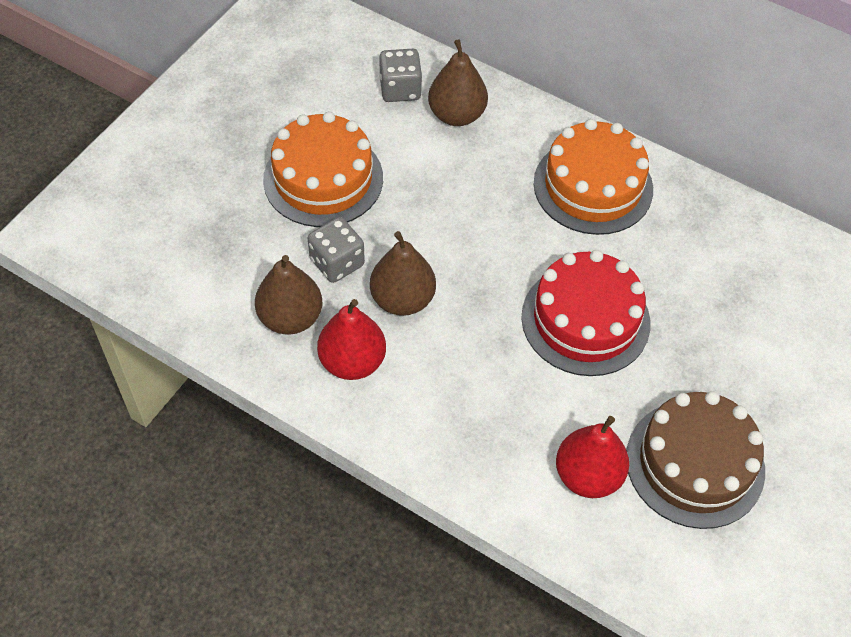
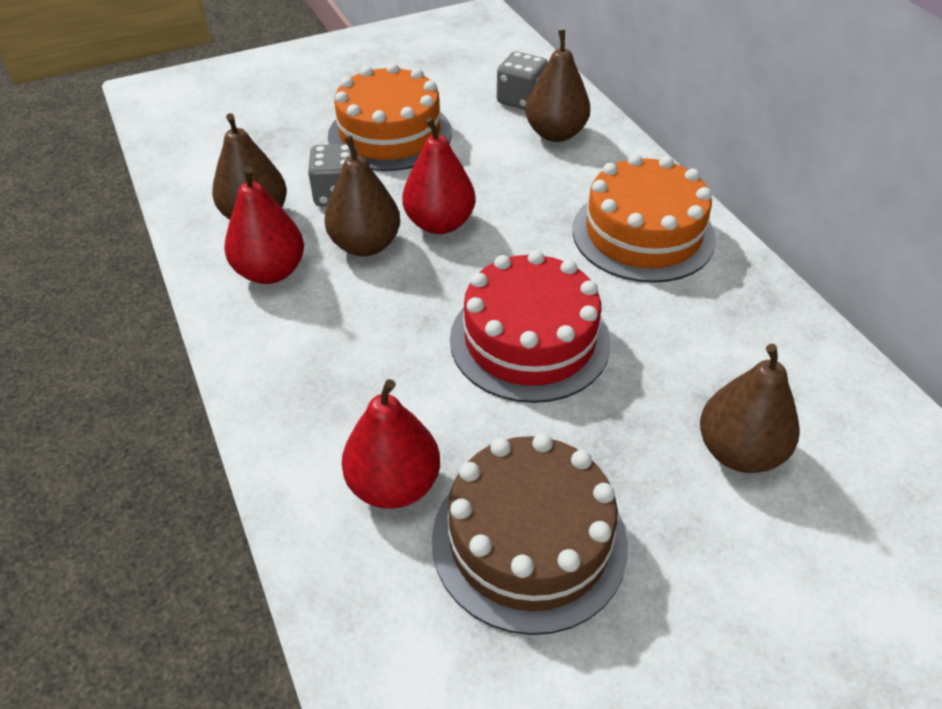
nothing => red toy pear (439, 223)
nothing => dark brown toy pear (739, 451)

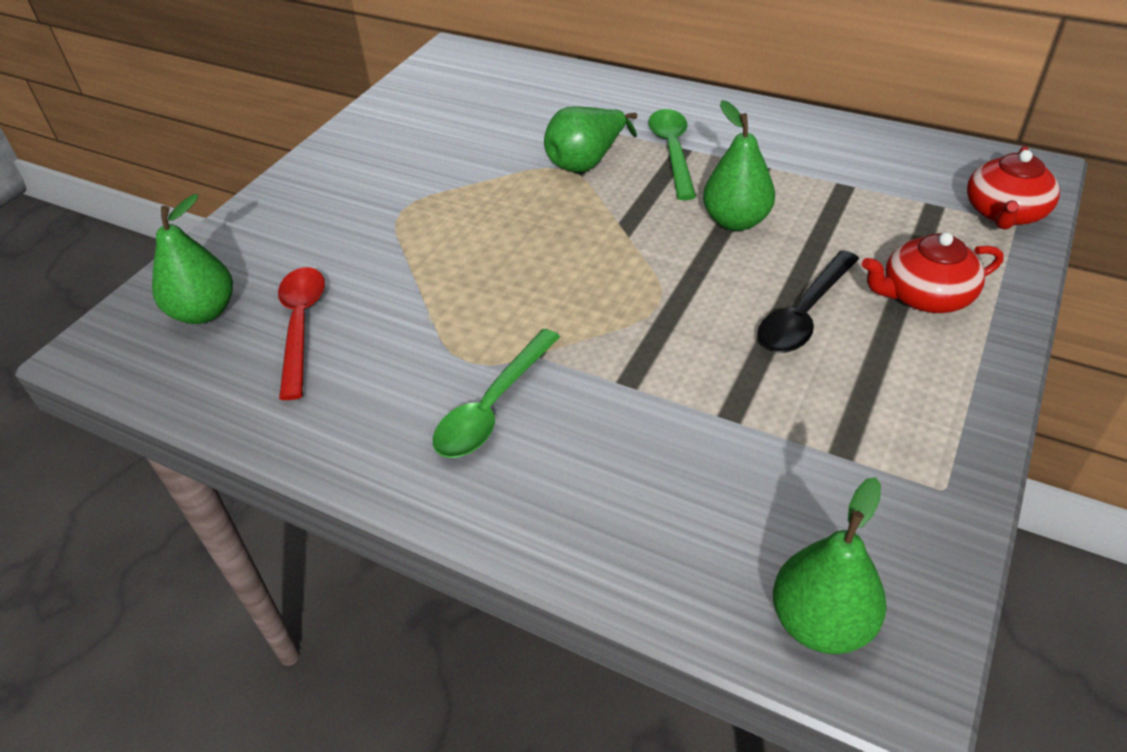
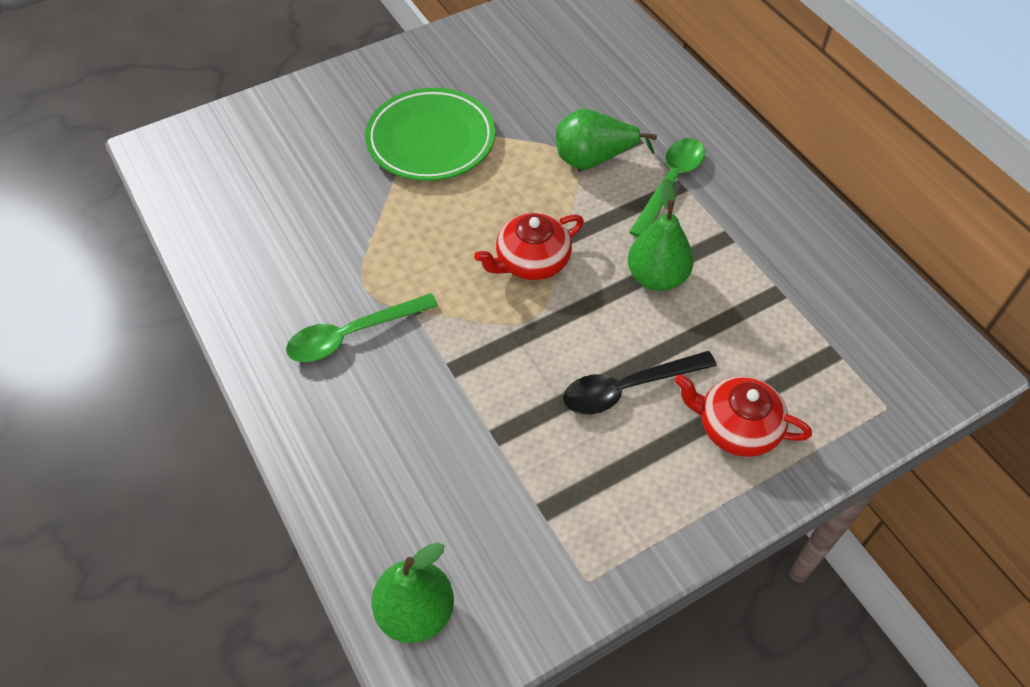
green toy pear (204, 312) => nothing
red spoon (301, 326) => nothing
red teapot (1004, 213) => red teapot (531, 261), relocated
nothing => green dinner plate (431, 140)

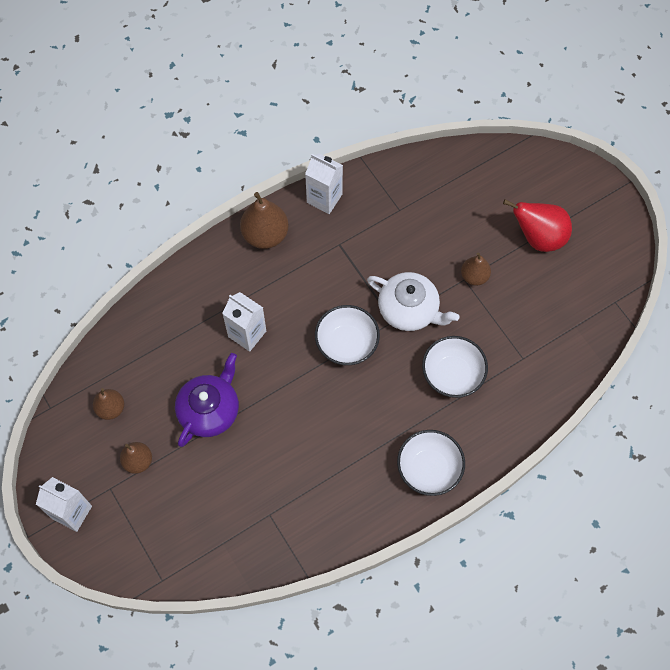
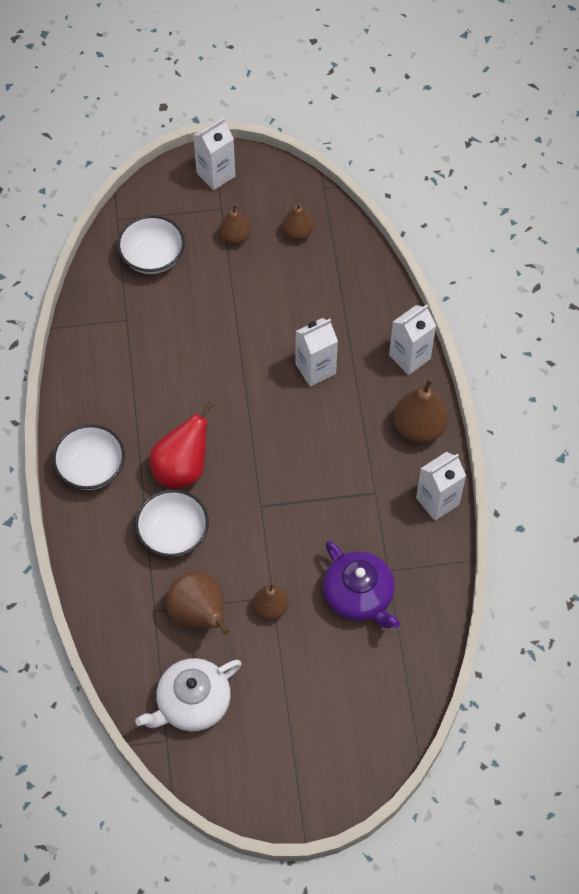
purple teapot (209, 410) => purple teapot (359, 595), relocated
white serving bowl (347, 343) => white serving bowl (152, 257), relocated
white teapot (409, 309) => white teapot (192, 703), relocated
red toy pear (538, 237) => red toy pear (182, 469), relocated
nothing => dark brown toy pear (199, 615)
nothing => white juice carton (409, 357)

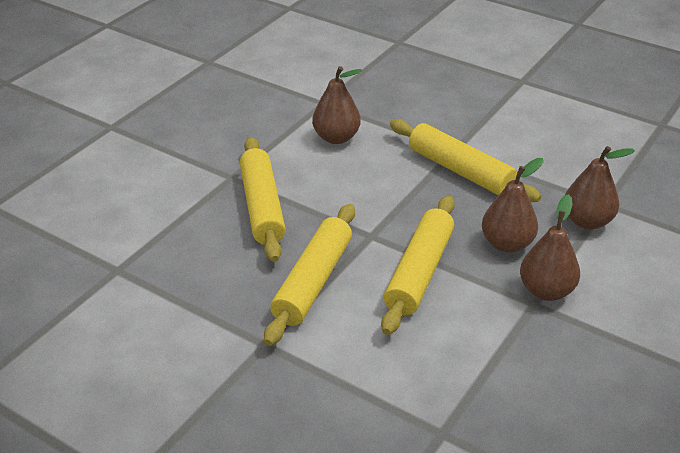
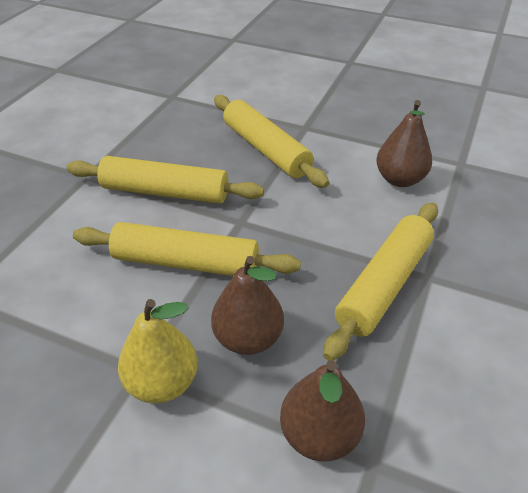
golden pastry roller (262, 207) => golden pastry roller (266, 149), 75 degrees clockwise
dark brown toy pear (546, 291) => golden toy pear (162, 382)

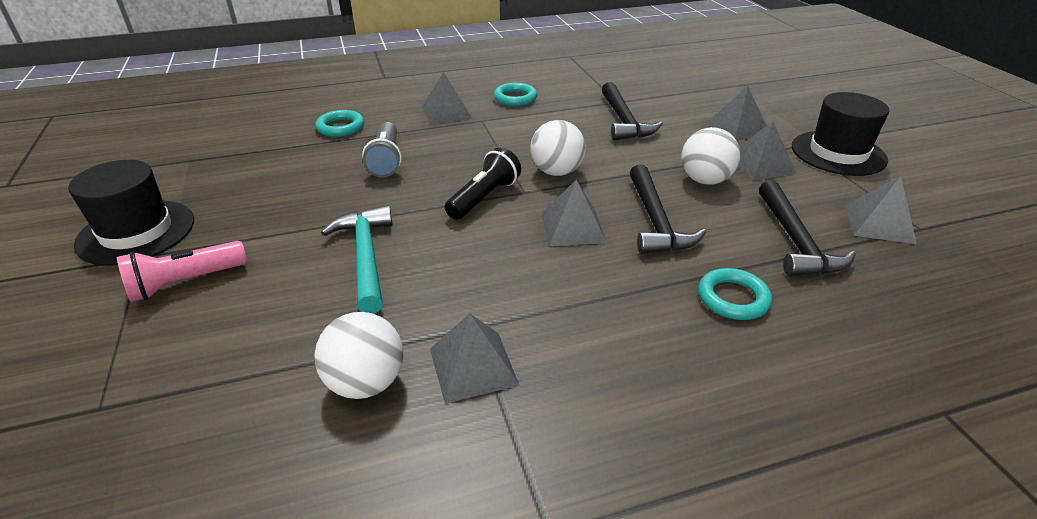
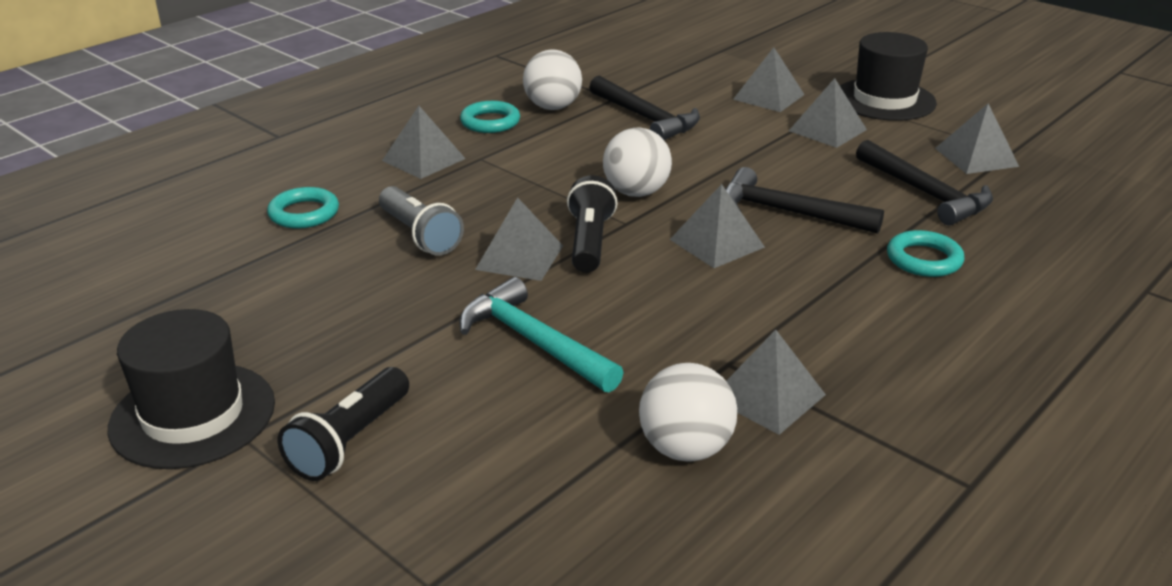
rosy pocket torch (185, 282) => jet-black pocket torch (350, 441)
jet-black claw hammer (655, 221) => jet-black claw hammer (788, 212), 150 degrees clockwise
white sphere (705, 180) => white sphere (553, 107), relocated
nothing => gray solid pyramid (520, 257)

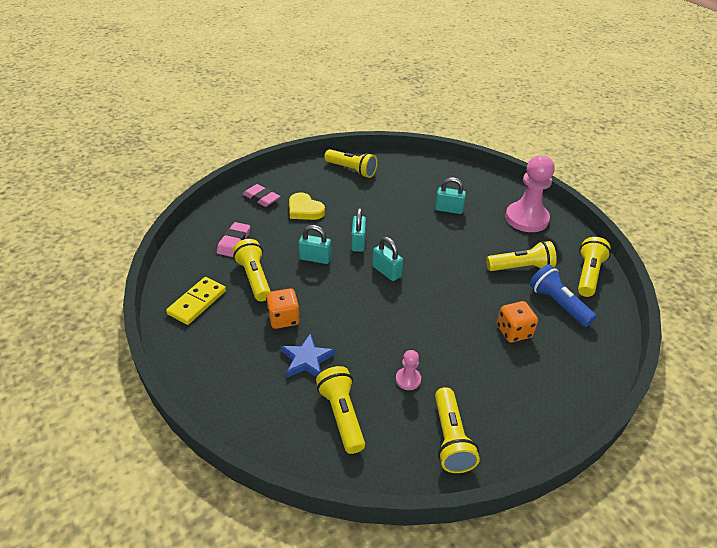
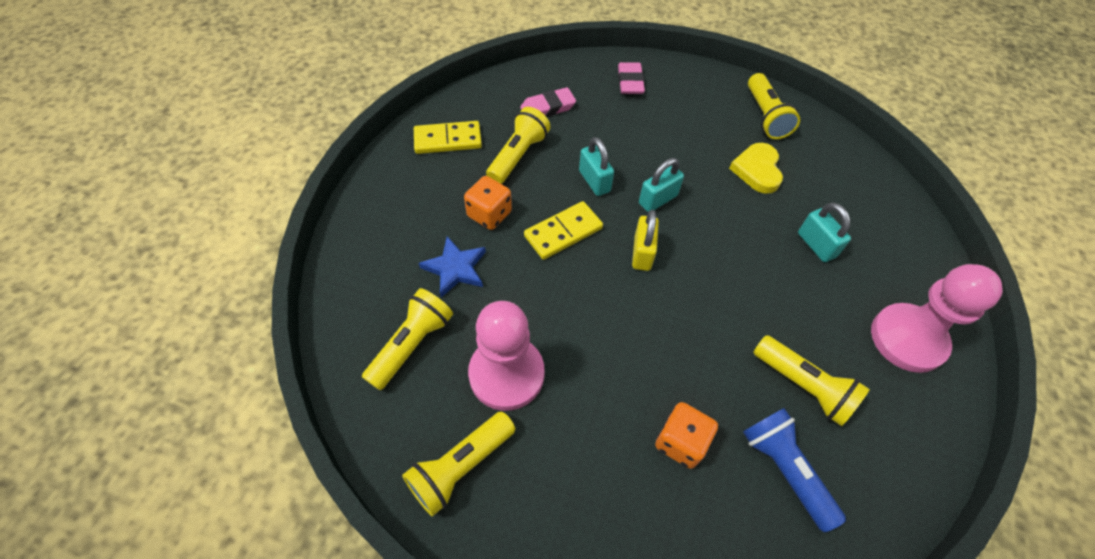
golden heart (304, 210) => golden heart (757, 170), relocated
aqua padlock (386, 271) => golden padlock (642, 253)
rosy game pawn (408, 379) => rosy game pawn (506, 374), x2.24
cobalt pocket torch (558, 304) => cobalt pocket torch (784, 469), 45 degrees counterclockwise
golden pocket torch (588, 275) => nothing
nothing => golden domino tile (563, 232)

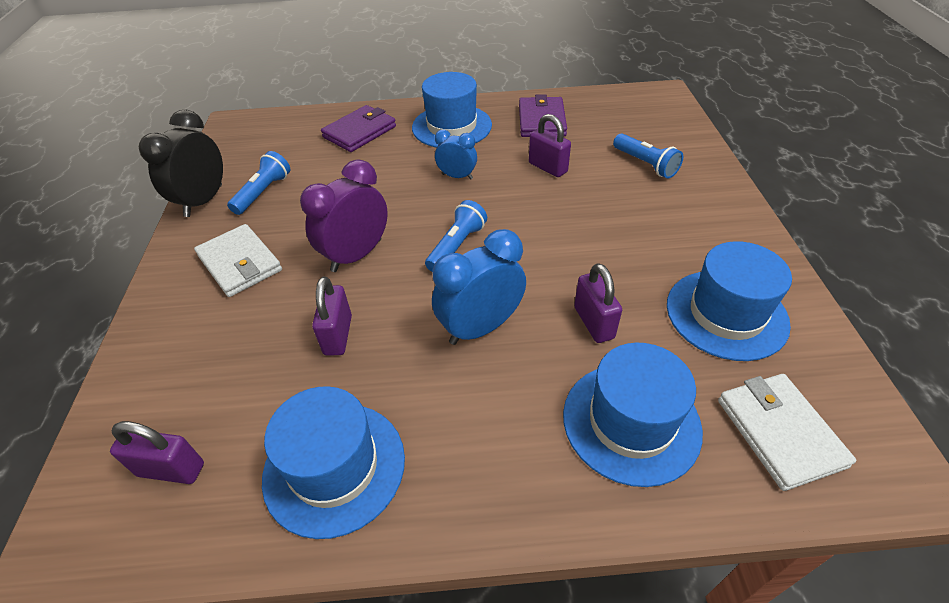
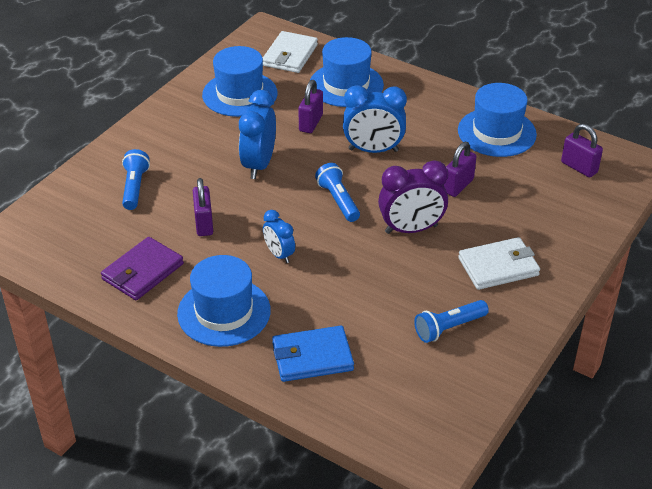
jet-black clock (204, 201) => nothing
white billfold (240, 263) => white billfold (498, 266), 75 degrees clockwise
purple billfold (360, 132) => cobalt billfold (312, 357)
cobalt pocket torch (457, 246) => cobalt pocket torch (338, 200), 90 degrees clockwise
nothing => cobalt clock (259, 165)

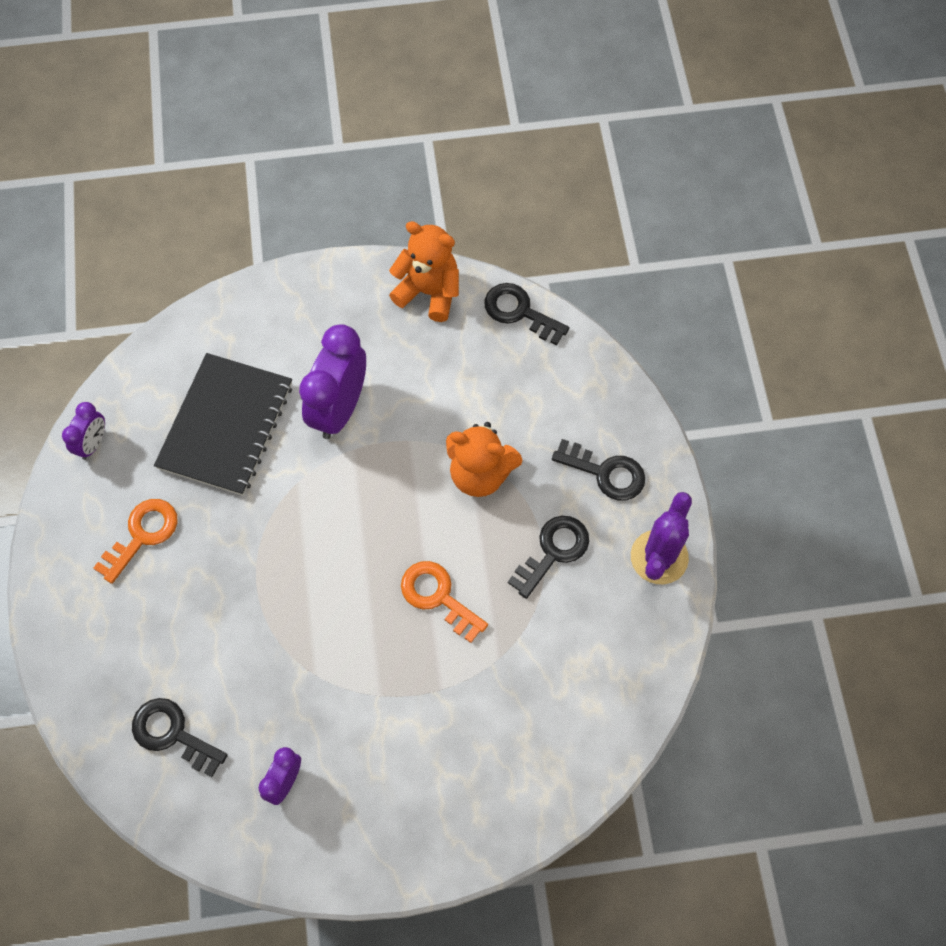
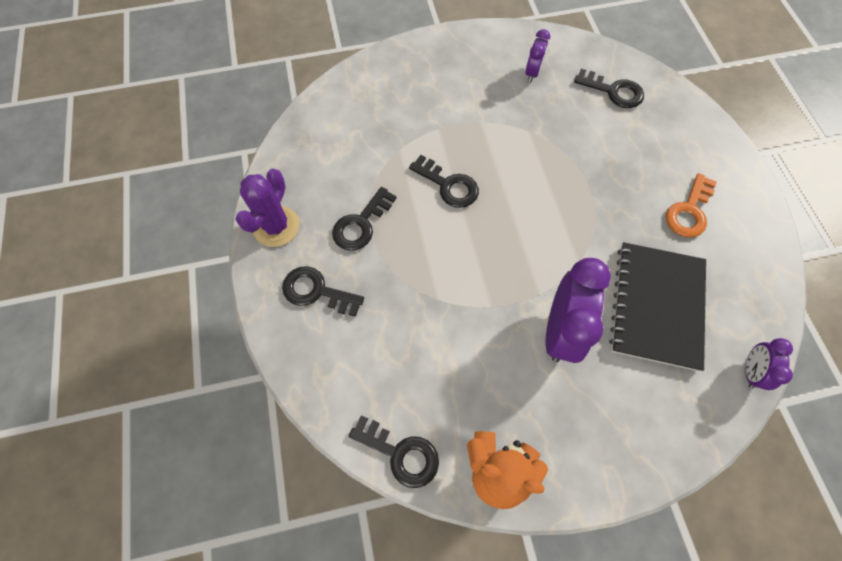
purple clock (93, 443) => purple clock (750, 371), relocated
orange-coloured key (438, 597) => jet-black key (448, 185)
orange-coloured teddy (480, 474) => nothing

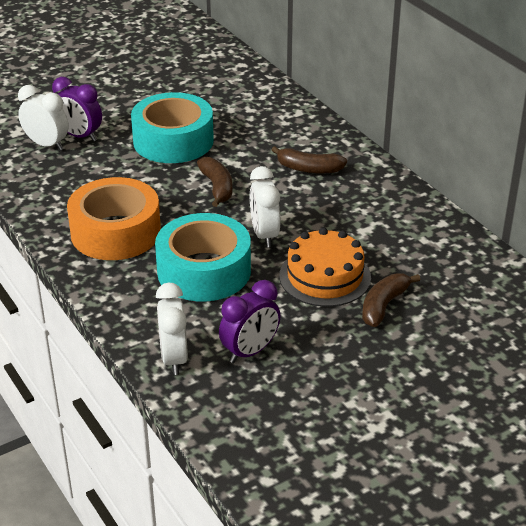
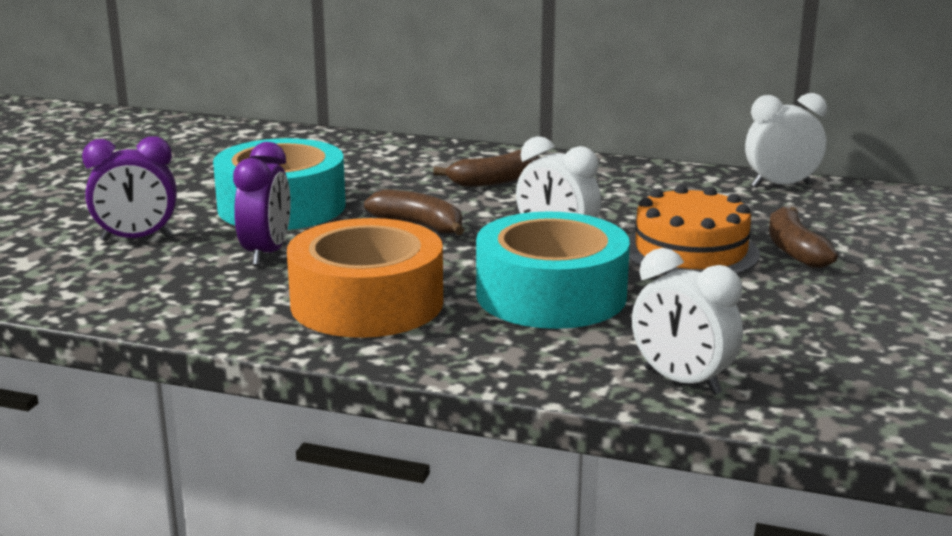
white clock (46, 145) => white clock (781, 186), relocated
purple clock (250, 351) => purple clock (266, 253), relocated

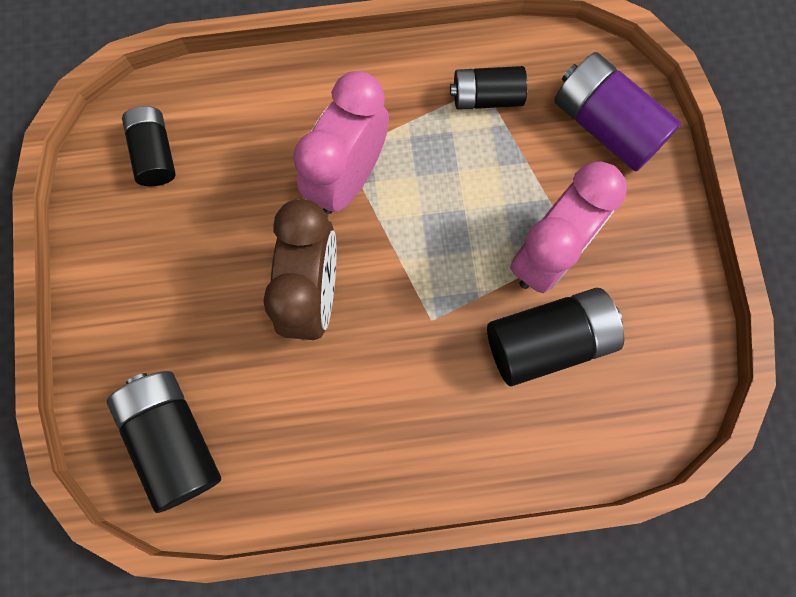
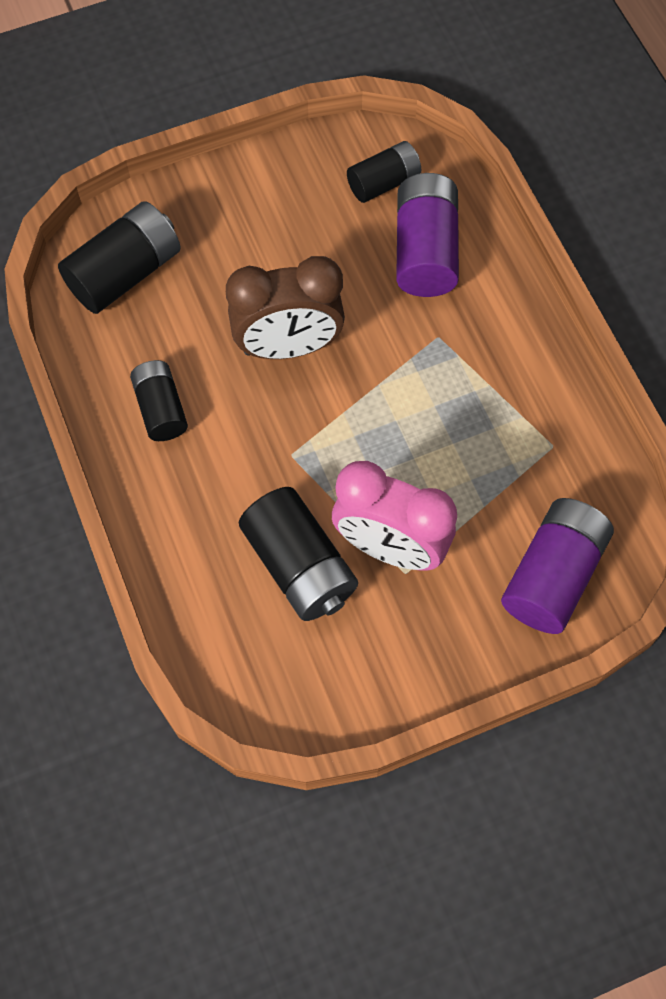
rosy clock (348, 177) => nothing
jet-black power cell (486, 97) => jet-black power cell (160, 409), relocated
nothing => purple power cell (425, 251)

